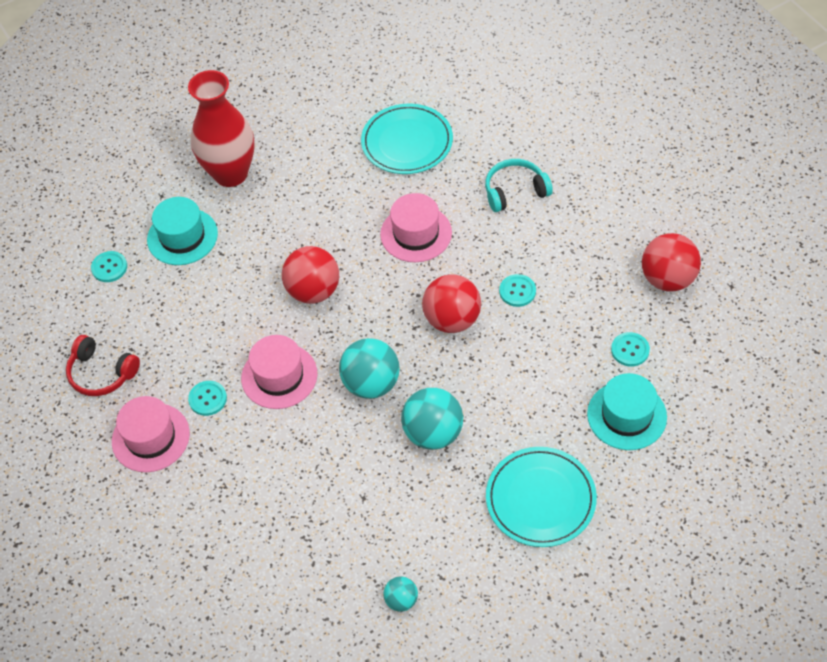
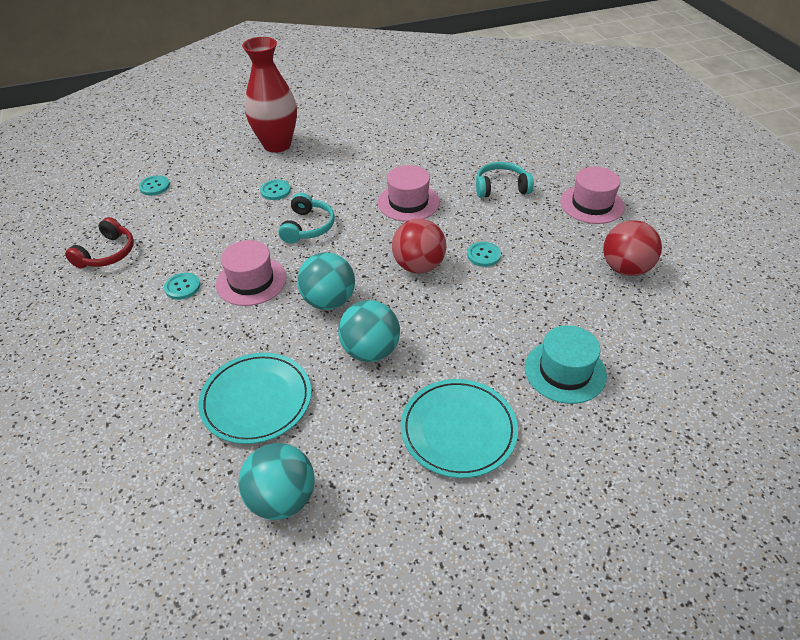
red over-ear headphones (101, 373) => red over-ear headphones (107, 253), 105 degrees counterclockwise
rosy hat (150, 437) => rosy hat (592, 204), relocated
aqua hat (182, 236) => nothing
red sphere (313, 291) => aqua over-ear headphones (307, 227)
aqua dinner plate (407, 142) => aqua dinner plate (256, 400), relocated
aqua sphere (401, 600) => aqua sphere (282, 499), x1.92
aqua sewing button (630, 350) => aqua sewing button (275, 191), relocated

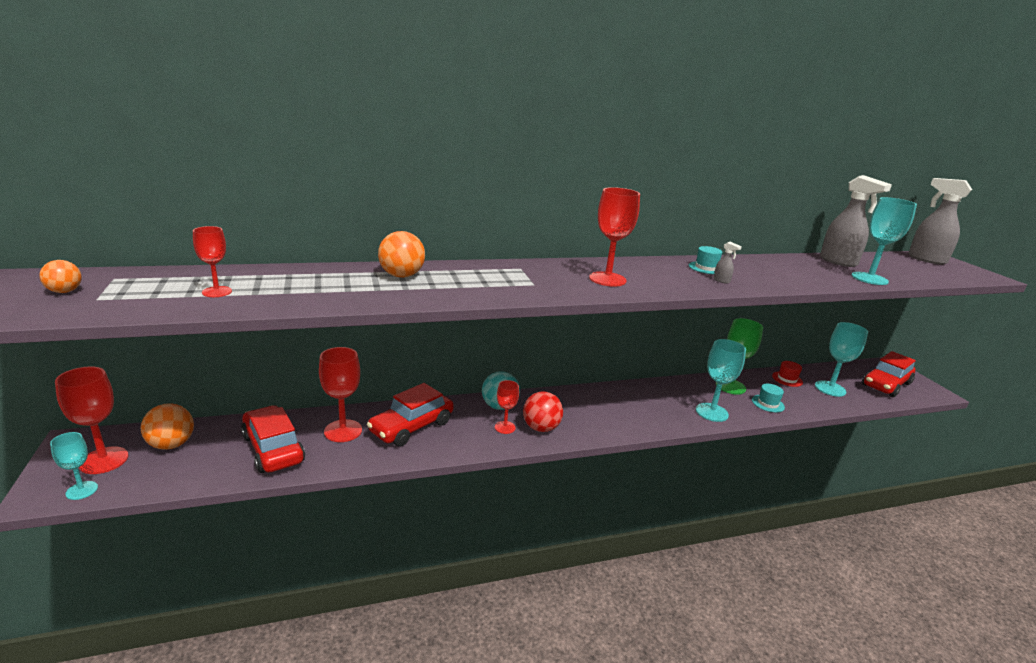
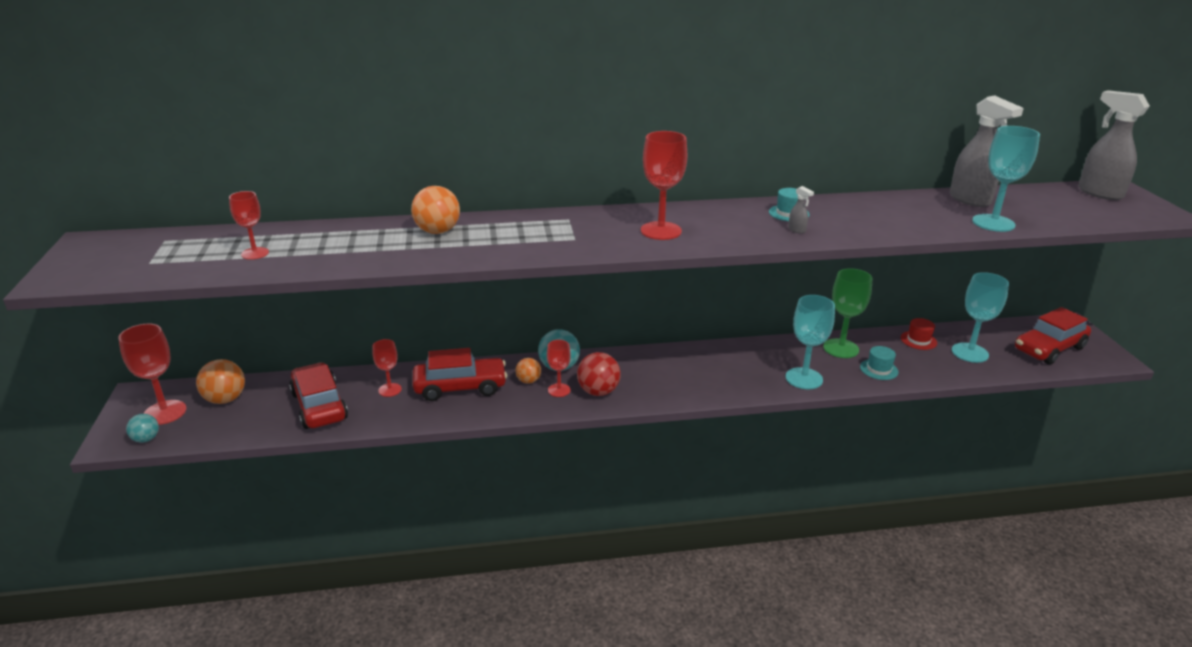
orange-coloured sphere (65, 291) => orange-coloured sphere (528, 381), relocated
aqua wine glass (82, 490) => aqua sphere (146, 439)
red wine glass (343, 431) => red wine glass (390, 390), x0.60
red automobile (411, 427) => red automobile (460, 387), 150 degrees counterclockwise

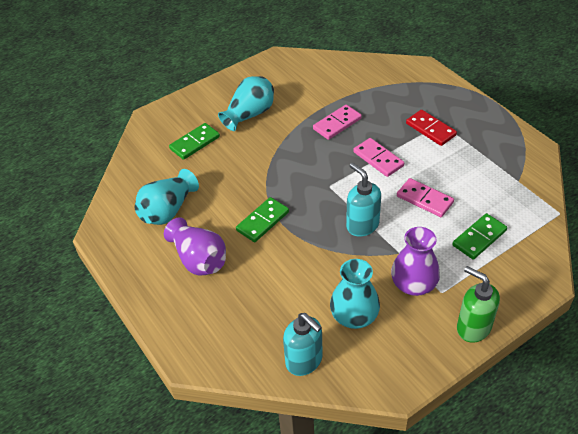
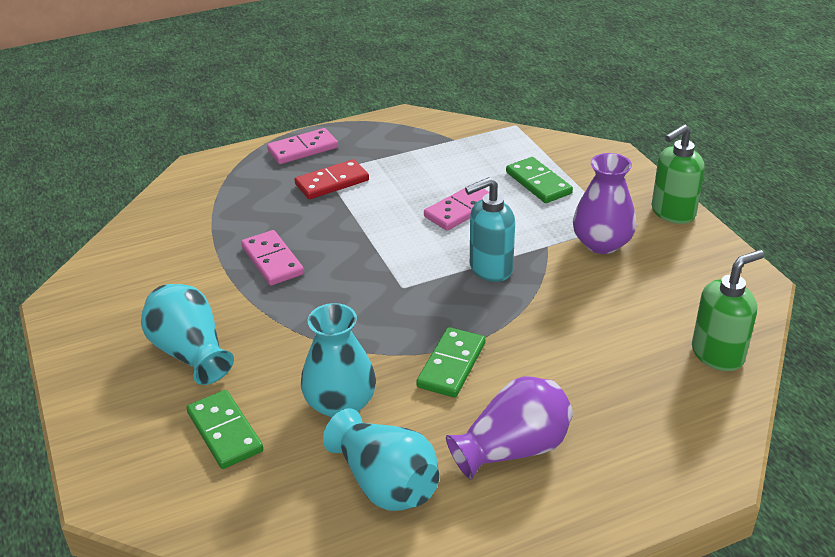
green domino tile (262, 221) => green domino tile (451, 365), 60 degrees clockwise
aqua soap pump (304, 361) => green soap pump (718, 354)
aqua flower vase (354, 316) => aqua flower vase (340, 403), relocated
rosy domino tile (378, 159) => rosy domino tile (303, 149), relocated

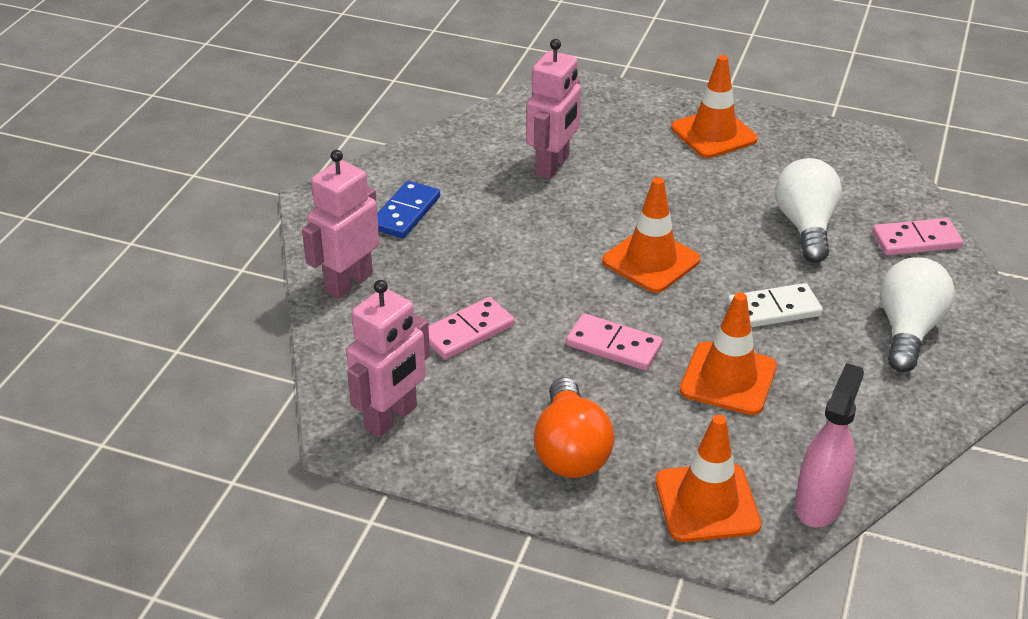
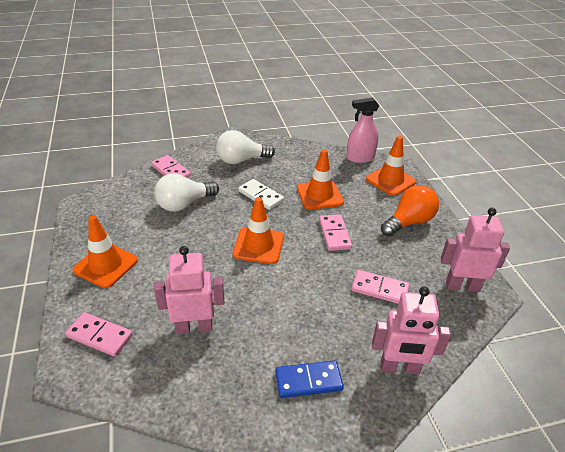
nothing => rosy domino tile (99, 336)

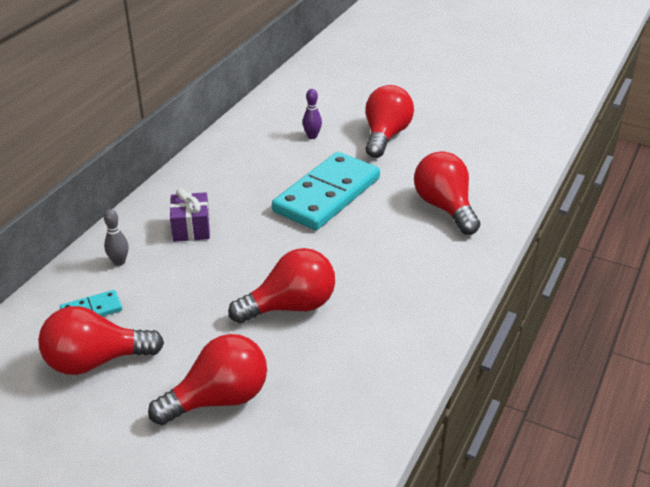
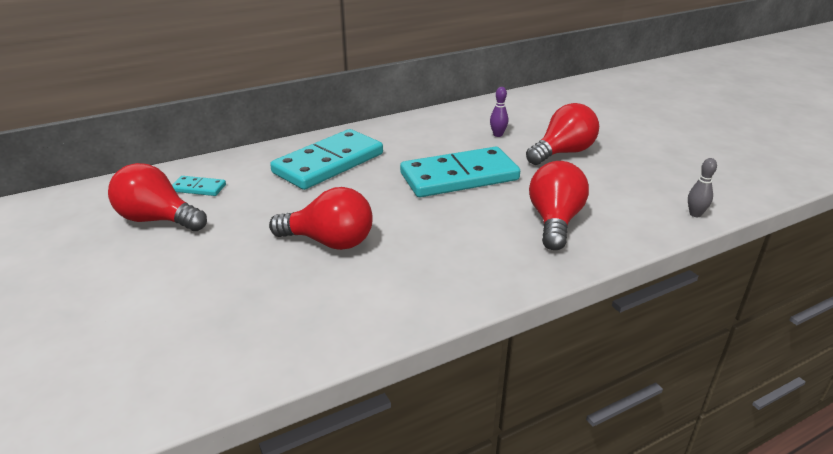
gray tenpin (119, 262) => gray tenpin (695, 214), relocated
red light bulb (219, 399) => nothing
purple present (191, 228) => aqua domino tile (329, 163)

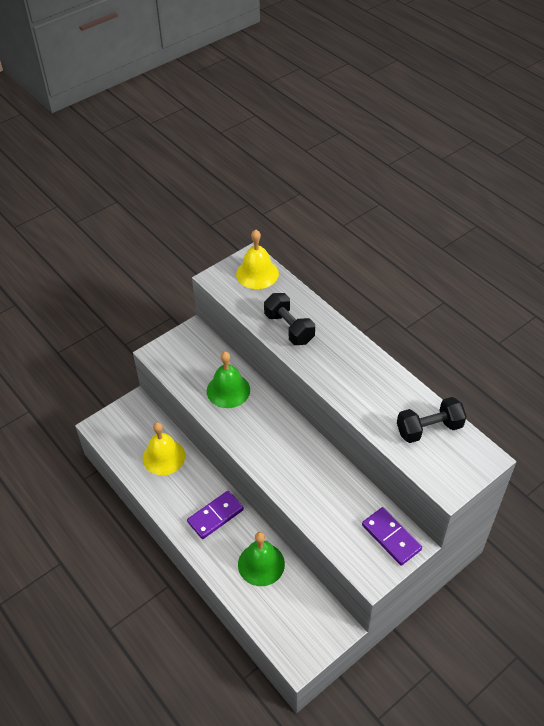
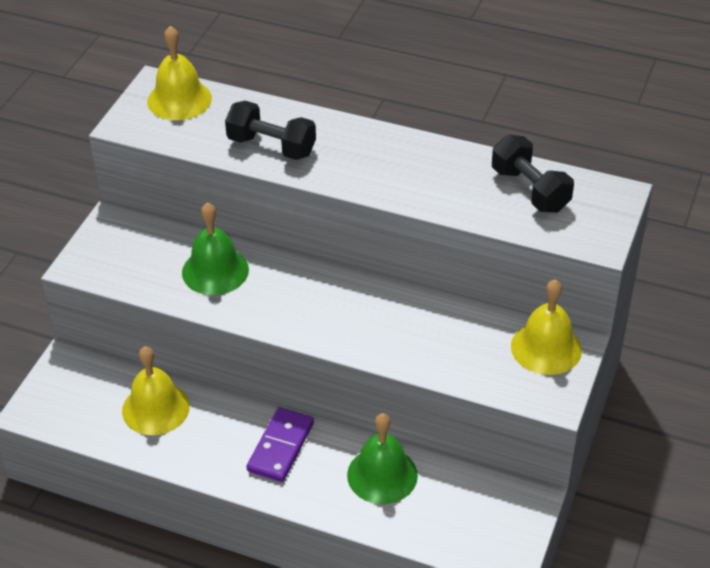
purple domino tile (391, 537) => golden school bell (546, 348)
jet-black dumbbell (429, 429) => jet-black dumbbell (530, 190), 75 degrees counterclockwise

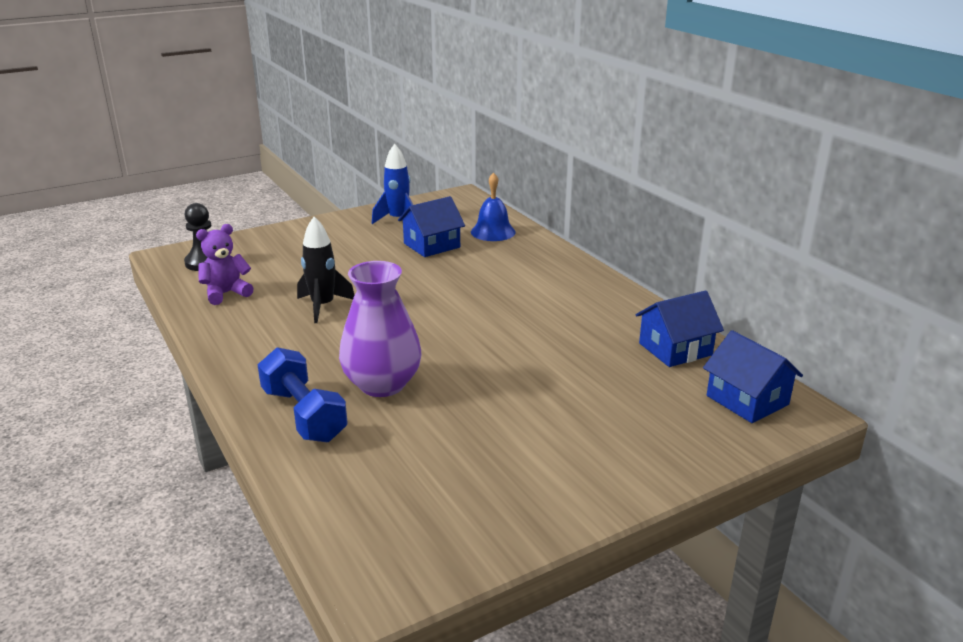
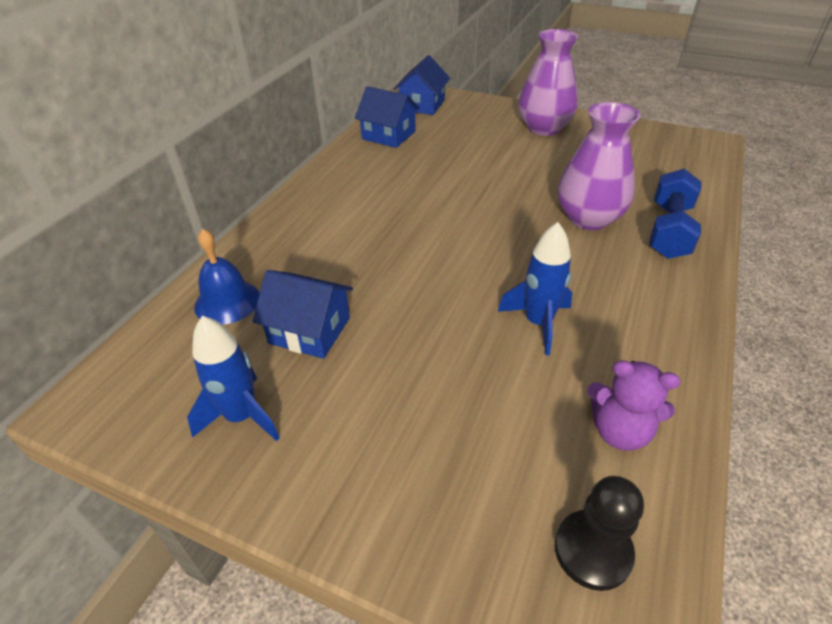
jet-black rocket (323, 306) => cobalt rocket (538, 323)
nothing => purple flower vase (544, 128)

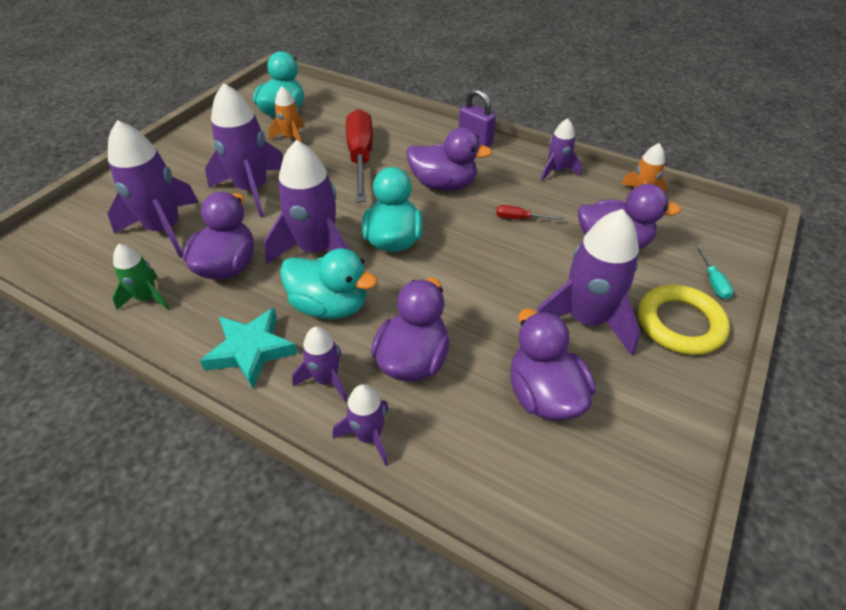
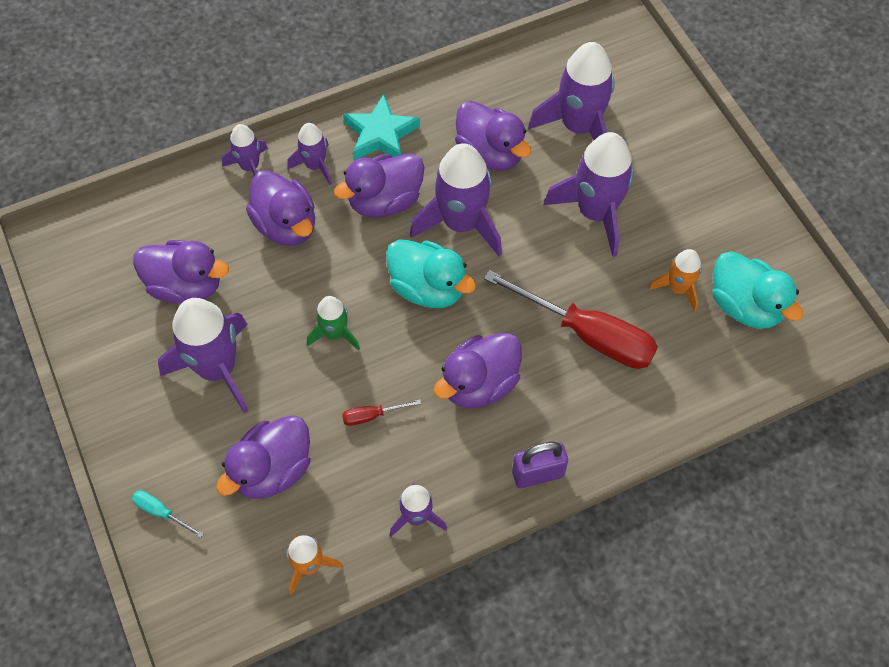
green rocket (147, 298) => green rocket (335, 334), relocated
aqua toy duck (330, 306) => purple toy duck (385, 201)
red hand screwdriver (520, 218) => red hand screwdriver (372, 415), 150 degrees counterclockwise
golden hoop (680, 324) => nothing

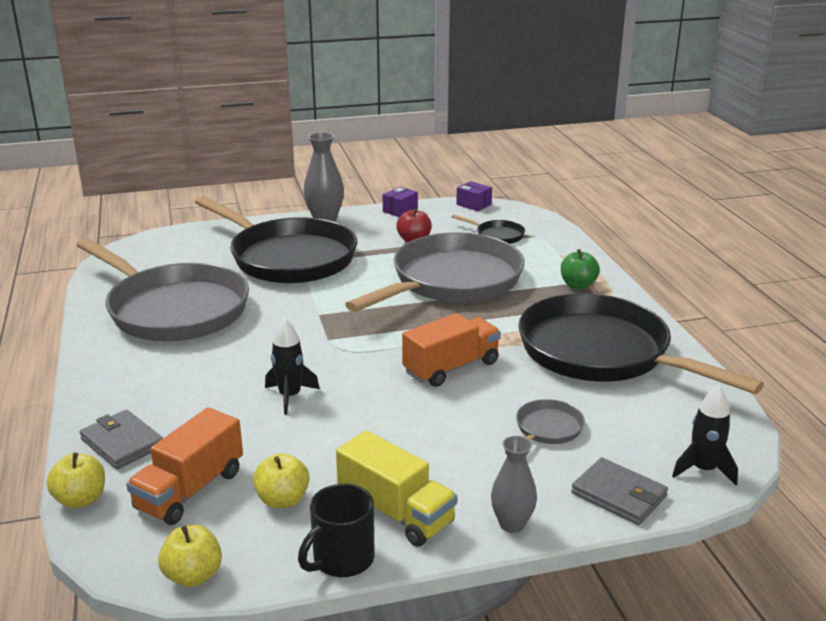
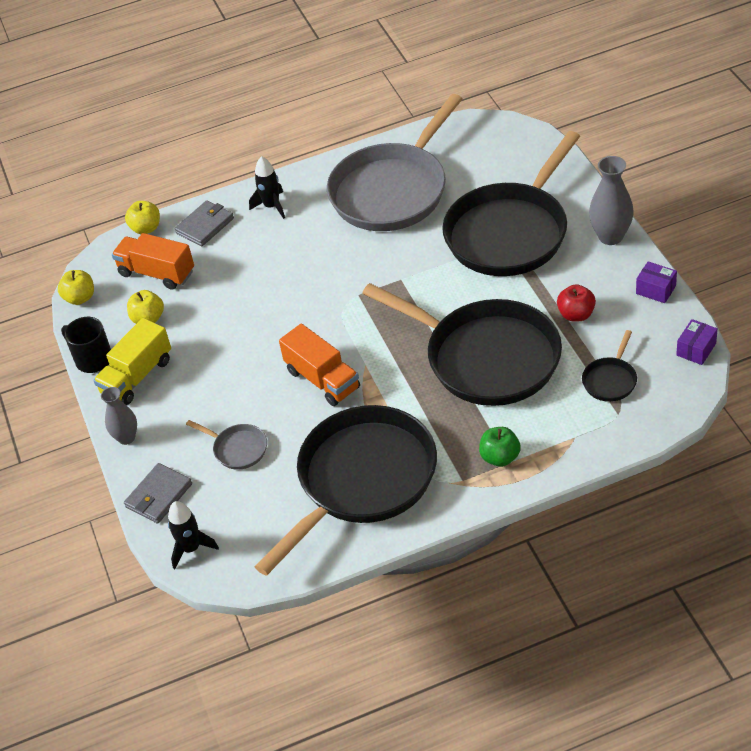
jet-black rocket (290, 396) => jet-black rocket (272, 206), relocated
gray frying pan (451, 281) => jet-black frying pan (485, 357)

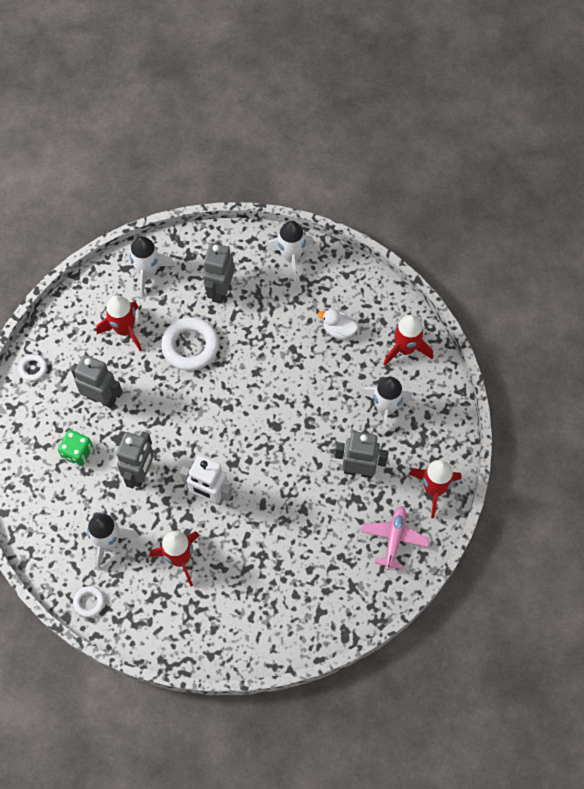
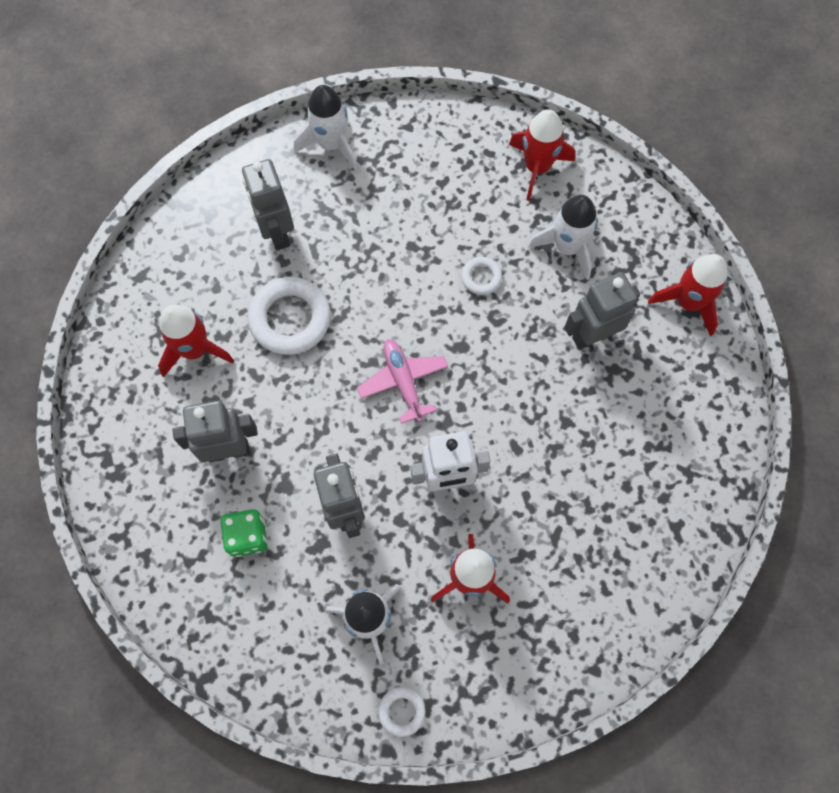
white hoop (33, 369) => white hoop (481, 277), relocated
white rocket (148, 272) => nothing
white toy duck (338, 330) => nothing
rosy toy plane (394, 538) => rosy toy plane (403, 382), relocated

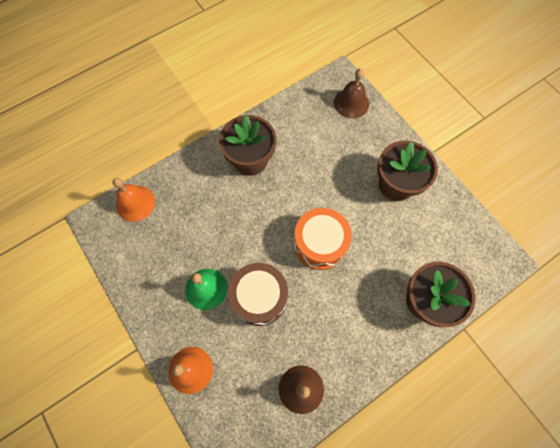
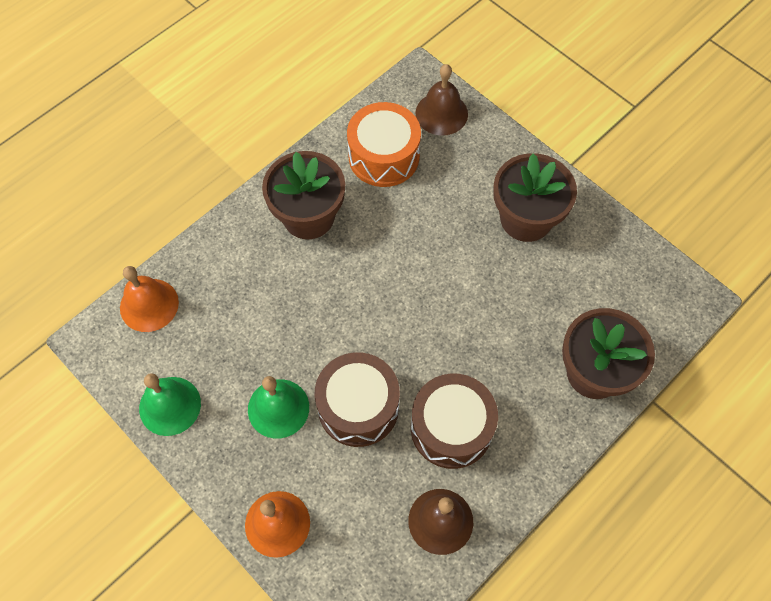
orange-coloured toy drum (320, 243) => orange-coloured toy drum (384, 156), relocated
nothing => green school bell (170, 406)
nothing => dark brown toy drum (451, 428)

